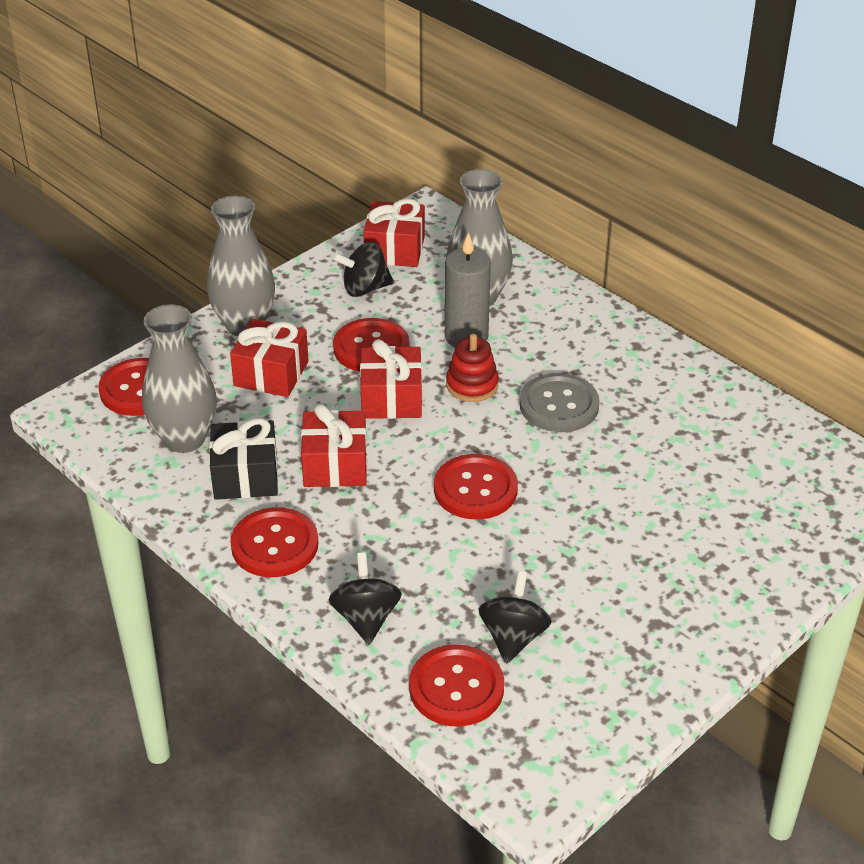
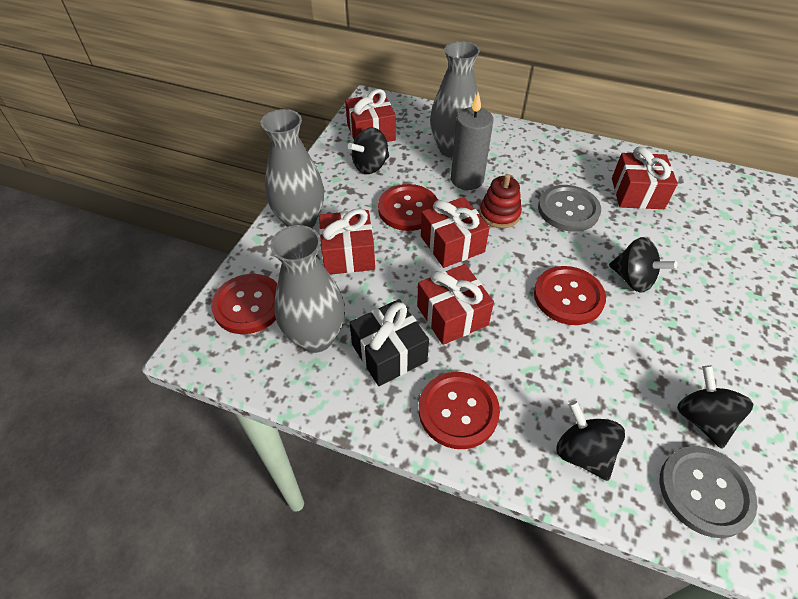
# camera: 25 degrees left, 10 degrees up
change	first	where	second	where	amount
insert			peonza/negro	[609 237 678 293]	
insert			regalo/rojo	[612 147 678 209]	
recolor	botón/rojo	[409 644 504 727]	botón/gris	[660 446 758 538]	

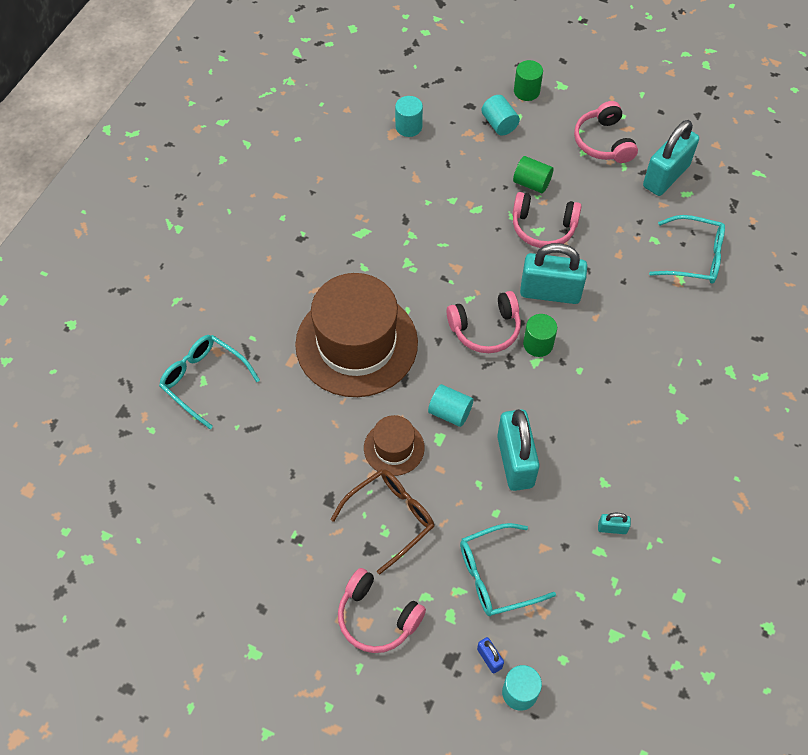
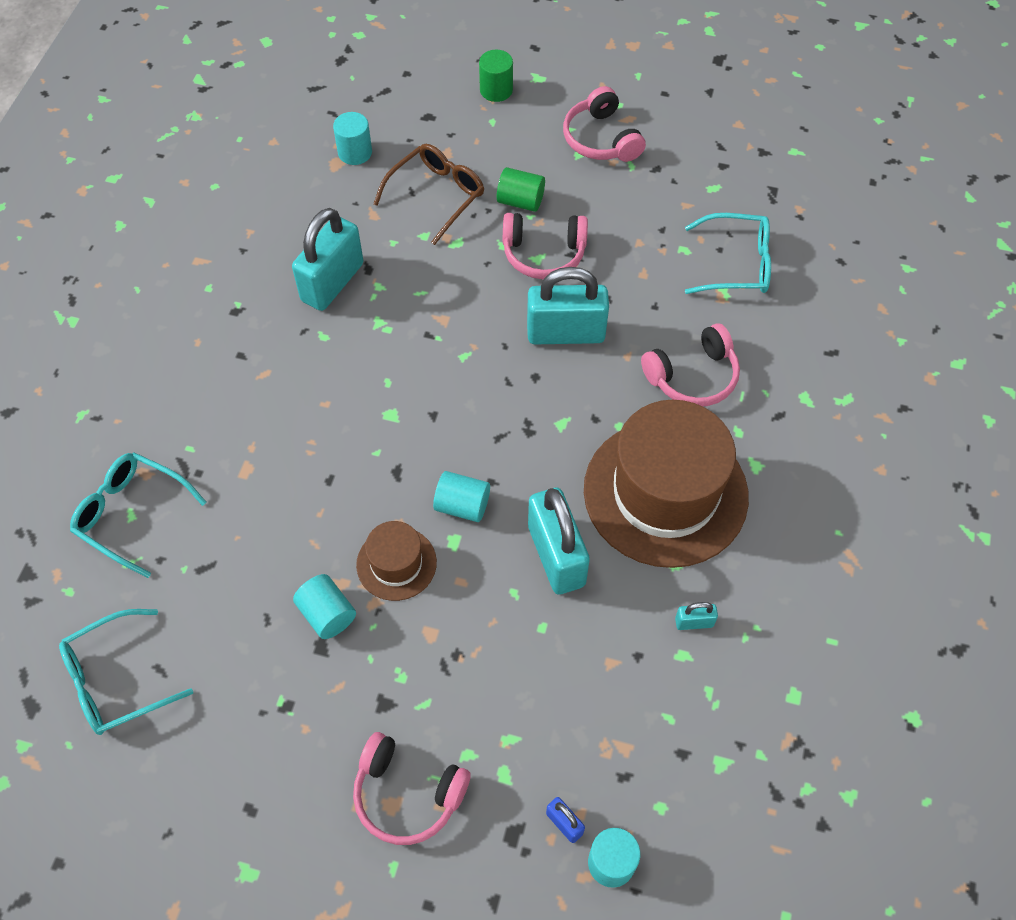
# camera: 10 degrees left, 0 degrees up
change	first	where	second	where	amount
move	gafas/turquesa	[460 523 556 616]		[59 609 193 735]	
move	candado/turquesa	[643 120 699 196]		[292 208 363 311]	
move	cilindro/turquesa	[481 95 520 136]		[293 574 356 639]	
move	gafas/marrón	[331 469 434 575]		[373 144 484 245]	
move	sombrero/marrón	[295 273 418 397]		[584 400 749 568]	
move	auriculares/rosa	[447 291 521 353]		[641 324 740 406]	
delete	cilindro/verde	[523 314 557 357]			

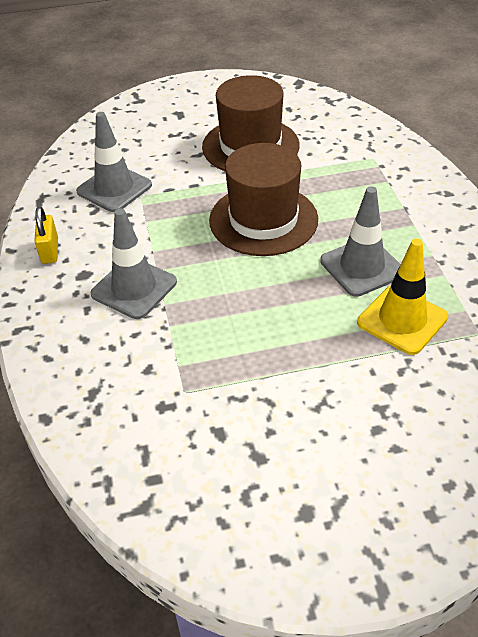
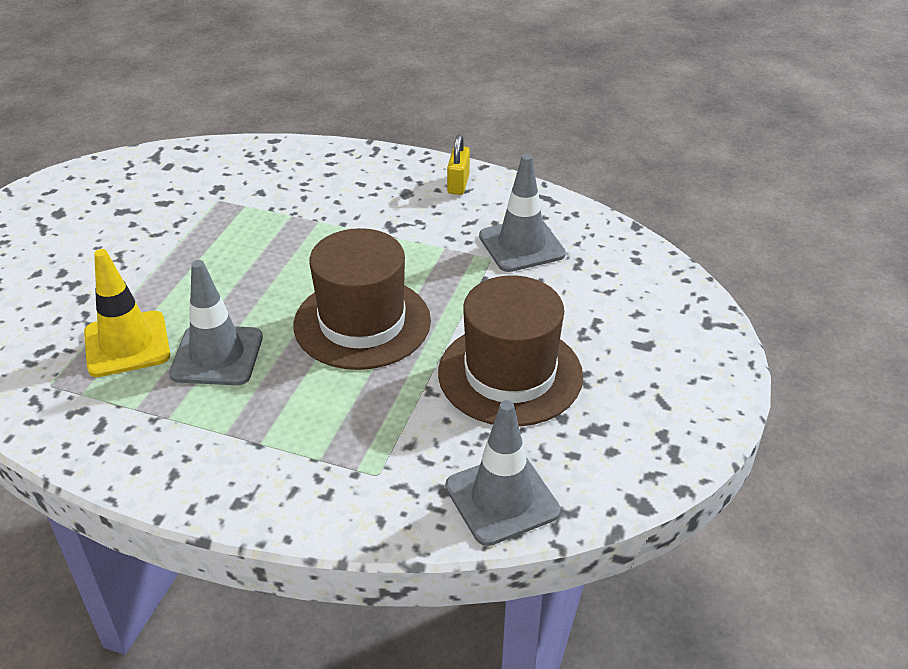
# camera: 120 degrees right, 5 degrees down
change	first	where	second	where	amount
move	cono de tráfico/gris	[91 208 177 319]		[446 400 561 546]	
rotate	candado/amarillo	[34 206 58 264]		[447 134 470 195]	75 degrees clockwise

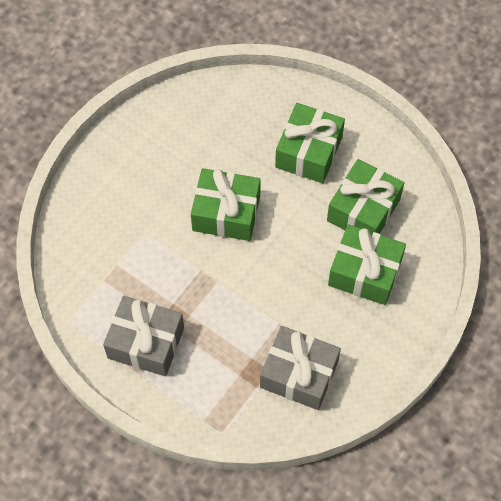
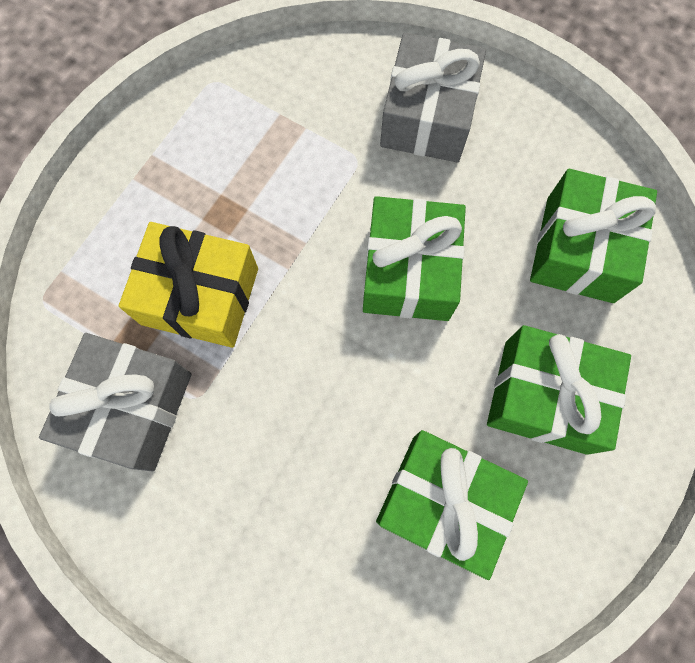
# camera: 85 degrees right, 10 degrees up
change	first	where	second	where	amount
insert			regalo/amarillo	[119 222 258 348]	
move	regalo/gris	[103 296 184 376]		[380 33 486 162]	
move	regalo/verde	[328 224 406 305]		[530 169 657 303]	

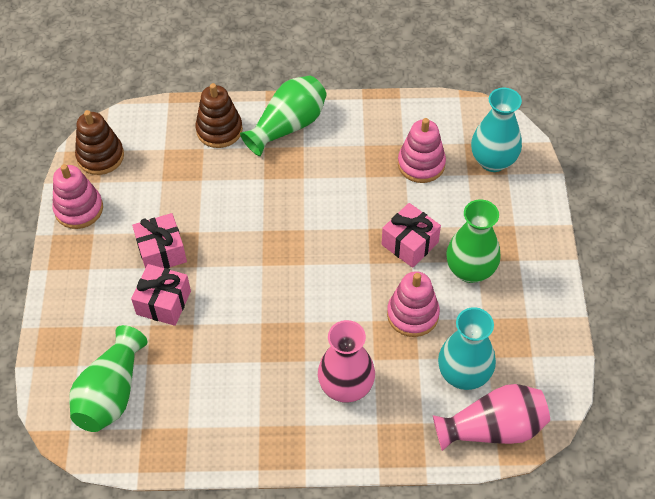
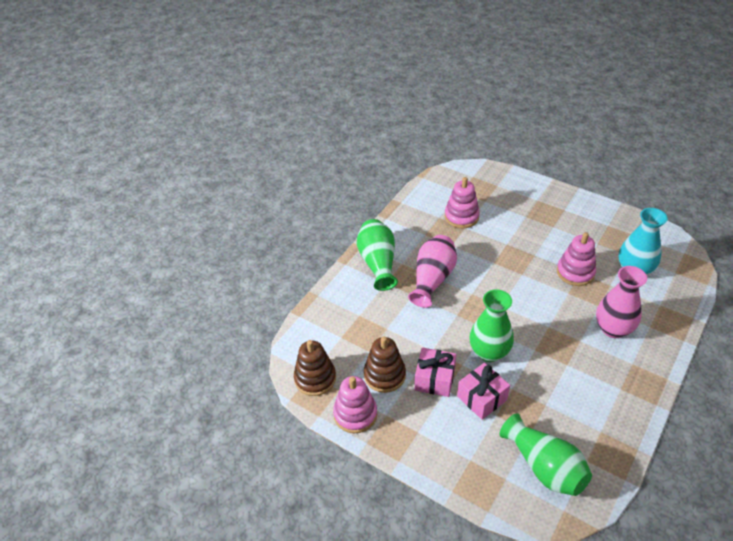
# camera: 55 degrees left, 10 degrees down
change	first	where	second	where	amount
move	juguete apilable/marrón	[195 83 243 148]		[364 337 406 393]	
move	florero/rosa	[433 384 550 451]		[408 235 457 308]	
move	florero/verde	[446 200 501 283]		[470 289 514 362]	
delete	regalo/rosa	[382 203 441 268]			
delete	florero/turquesa	[471 88 522 172]			

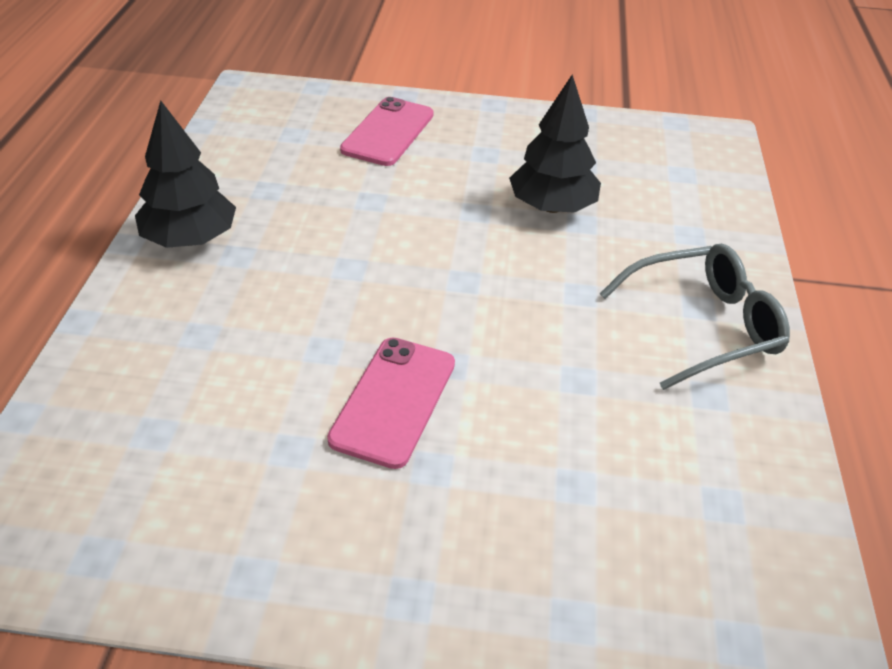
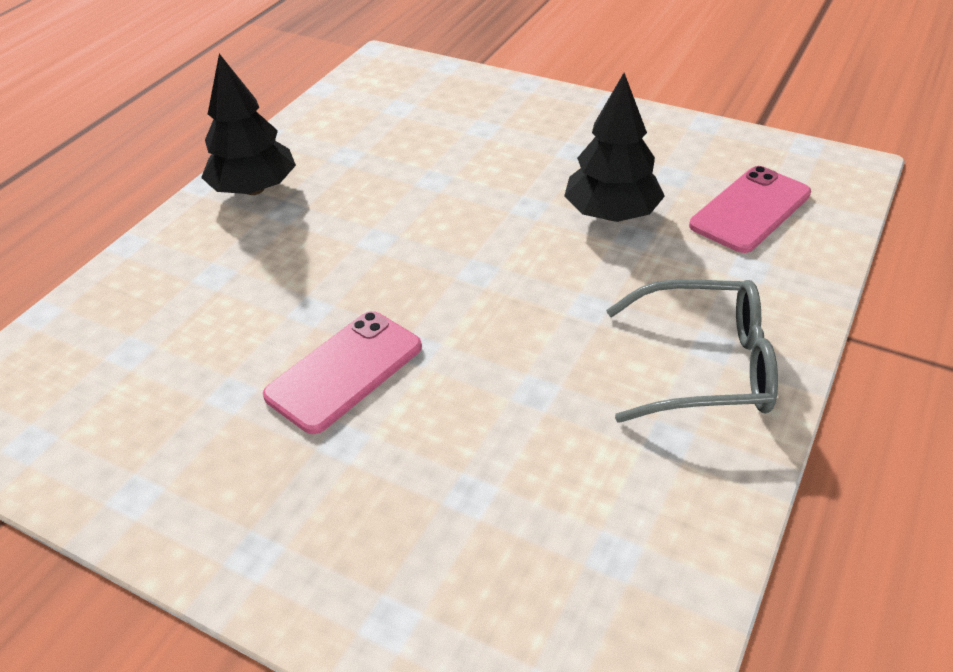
# camera: 25 degrees right, 0 degrees up
change	first	where	second	where	amount
move	móvil/rosa	[340 97 434 166]		[689 166 811 253]	

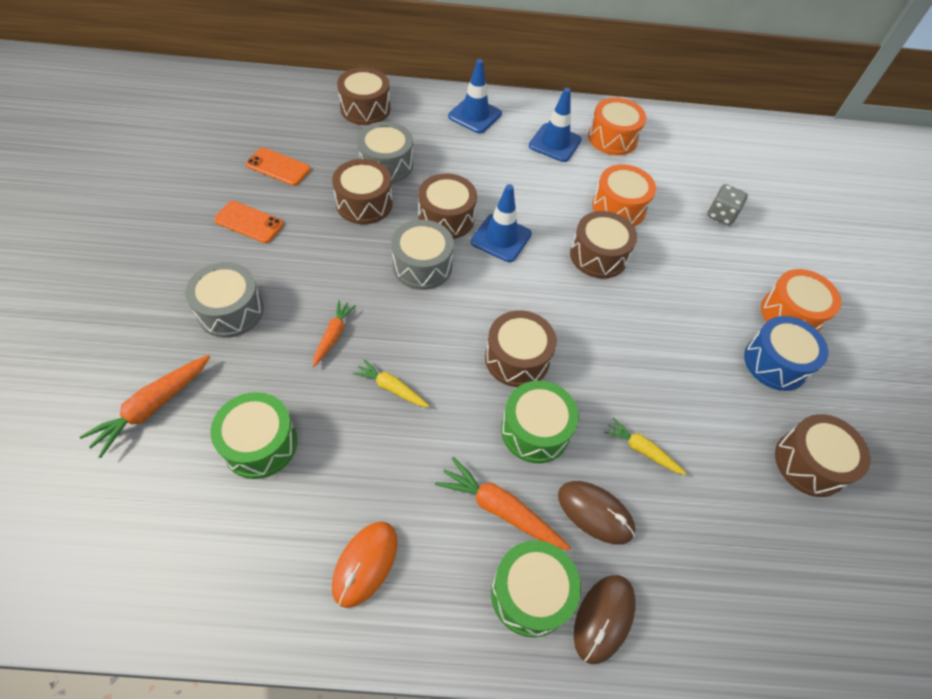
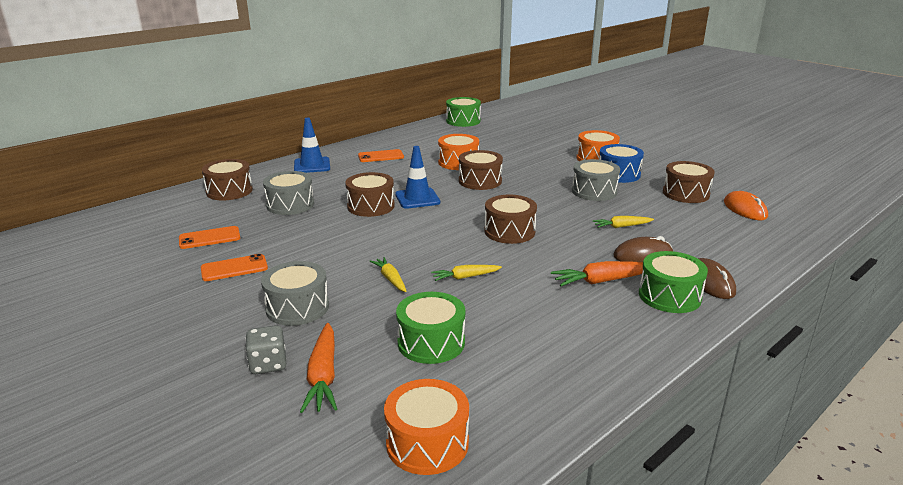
# camera: 40 degrees left, 30 degrees down
change	first	where	second	where	amount
move	dado/gris	[707 184 748 226]		[245 325 286 374]	
replace	cono de tráfico/azul	[529 88 582 162]	móvil/naranja	[358 149 404 162]	
recolor	zanahoria/naranja	[313 300 356 367]	zanahoria/amarillo	[369 257 407 292]	
move	tambor/naranja	[588 98 646 155]		[384 379 469 475]	
move	tambor/verde	[501 381 579 463]		[446 97 481 127]	
move	tambor/gris	[391 220 454 290]		[572 159 620 201]	
move	ratón/naranja	[332 522 398 608]		[724 191 768 220]	
delete	tambor/marrón	[332 159 393 224]			

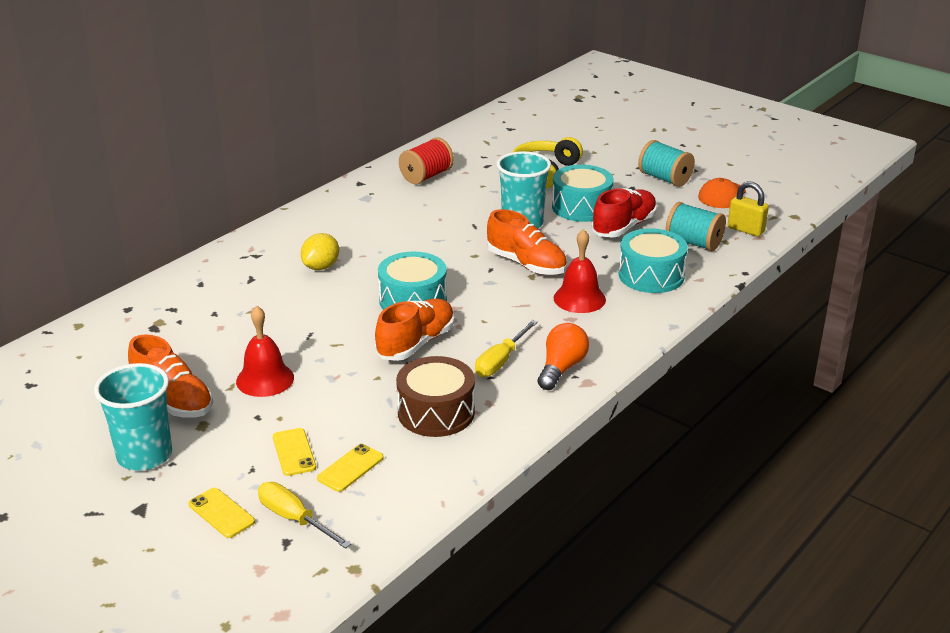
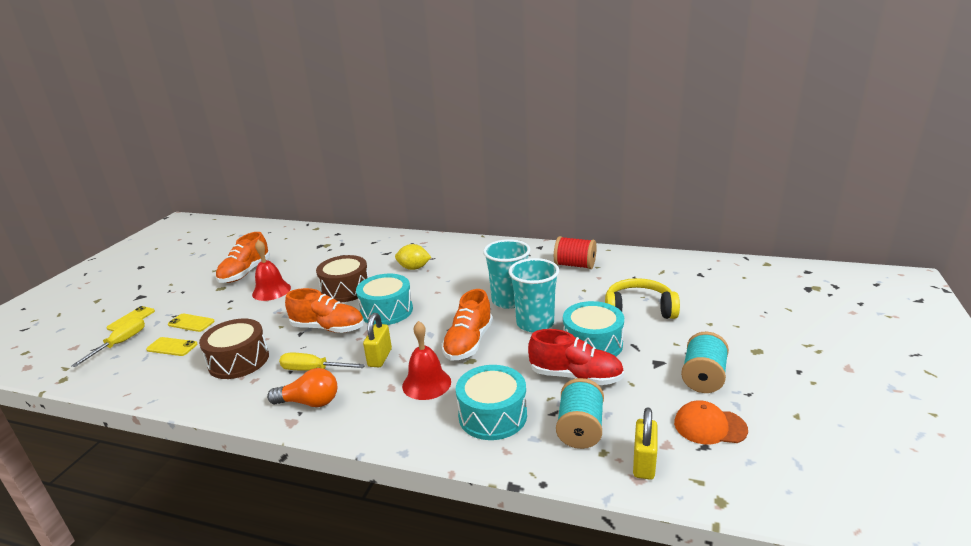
# camera: 70 degrees right, 5 degrees down
change	first	where	second	where	amount
rotate	móvil/amarillo	[273 428 316 476]		[168 314 215 332]	60 degrees clockwise
insert			tambor/marrón	[316 255 369 302]	
insert			candado/amarillo	[363 313 392 367]	
move	vaso/turquesa	[94 363 172 471]		[483 239 530 309]	

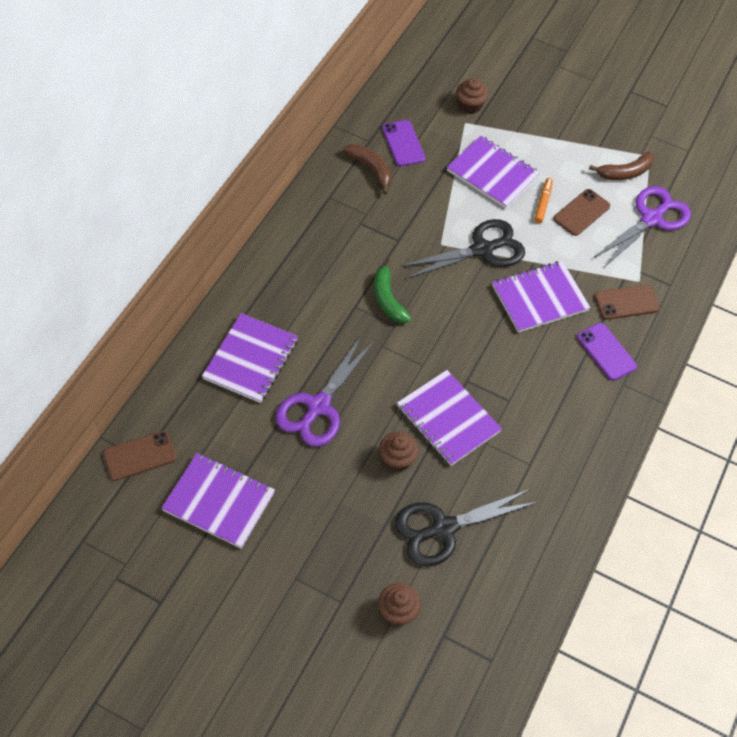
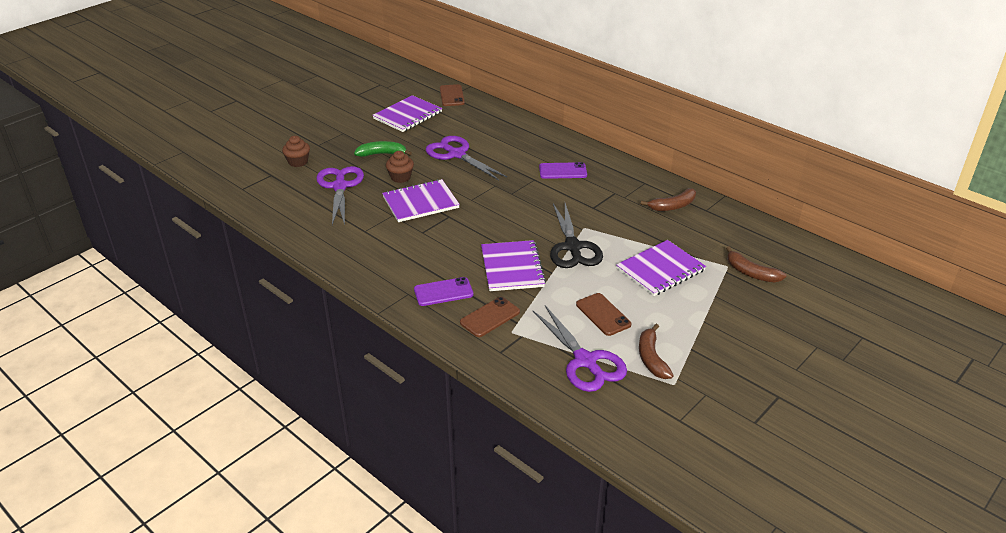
# camera: 110 degrees right, 20 degrees down
change	first	where	second	where	amount
recolor	tijeras/negro	[395 489 538 566]	tijeras/morado	[316 166 364 225]	
move	plátano/verde	[374 260 412 323]		[354 141 412 157]	
rotate	móvil/marrón	[594 285 660 320]		[460 297 520 337]	45 degrees clockwise
move	móvil/morado	[382 120 425 166]		[539 162 587 179]	
replace	magdalena/marrón	[456 78 488 114]	plátano/marrón	[726 246 786 282]	
delete	cuaderno/morado	[202 313 298 403]			
delete	rotulador/naranja	[534 178 553 223]			

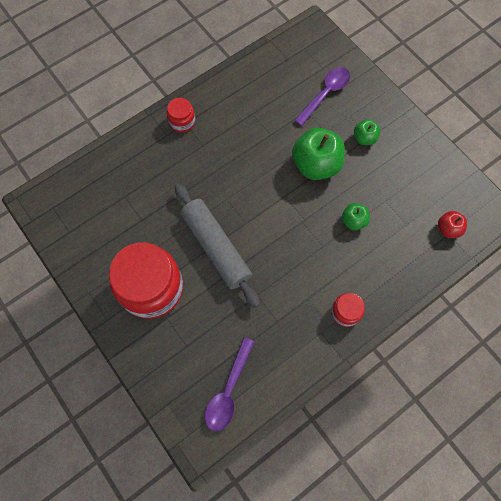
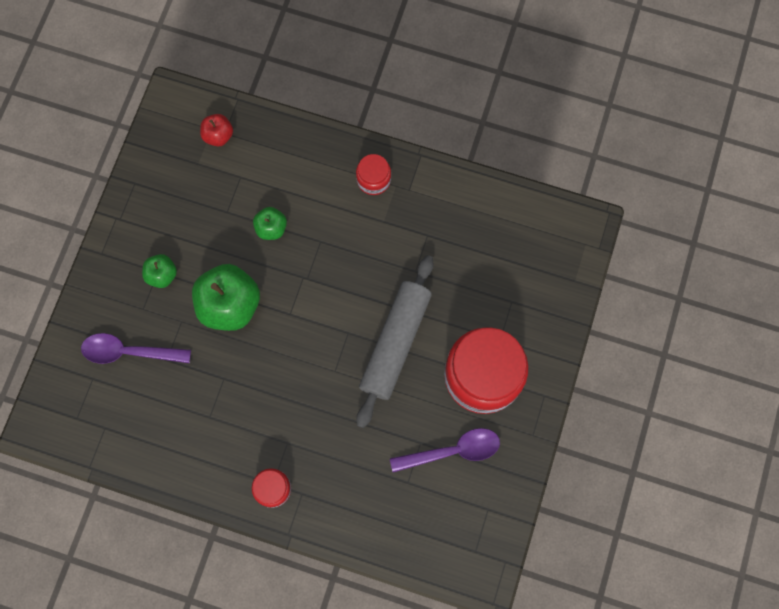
# camera: 125 degrees left, 5 degrees up
change	first	where	second	where	amount
move	cuchara/morado	[205 337 254 431]		[390 428 500 472]	

